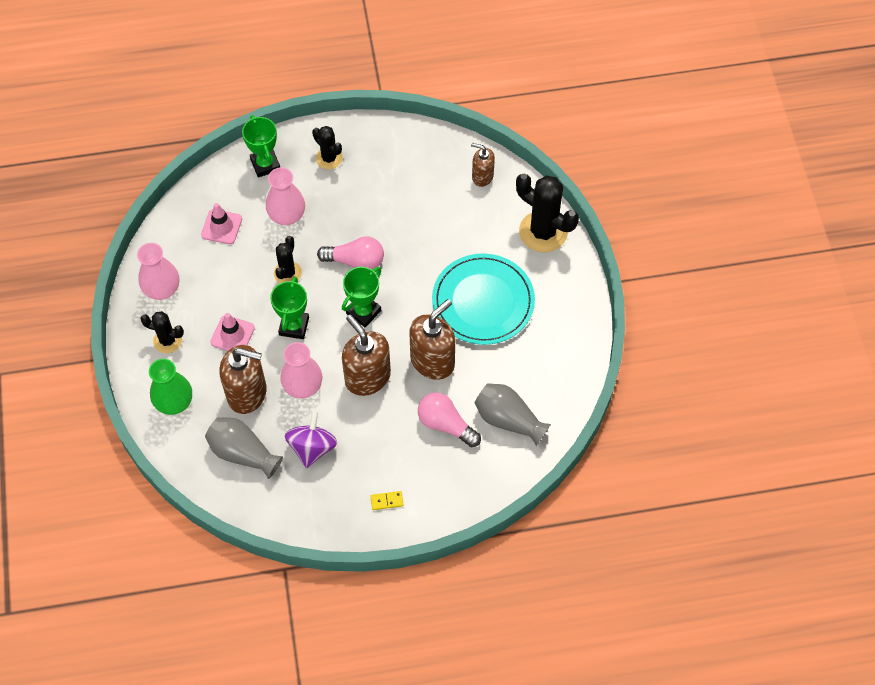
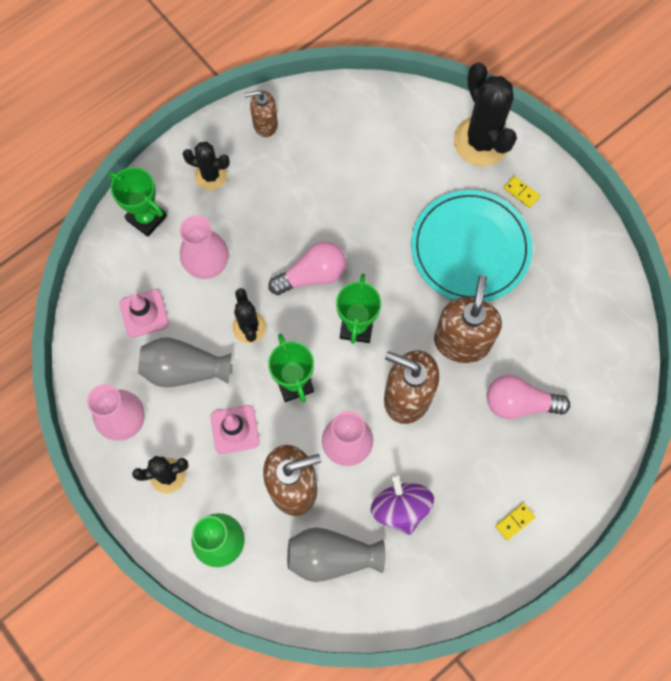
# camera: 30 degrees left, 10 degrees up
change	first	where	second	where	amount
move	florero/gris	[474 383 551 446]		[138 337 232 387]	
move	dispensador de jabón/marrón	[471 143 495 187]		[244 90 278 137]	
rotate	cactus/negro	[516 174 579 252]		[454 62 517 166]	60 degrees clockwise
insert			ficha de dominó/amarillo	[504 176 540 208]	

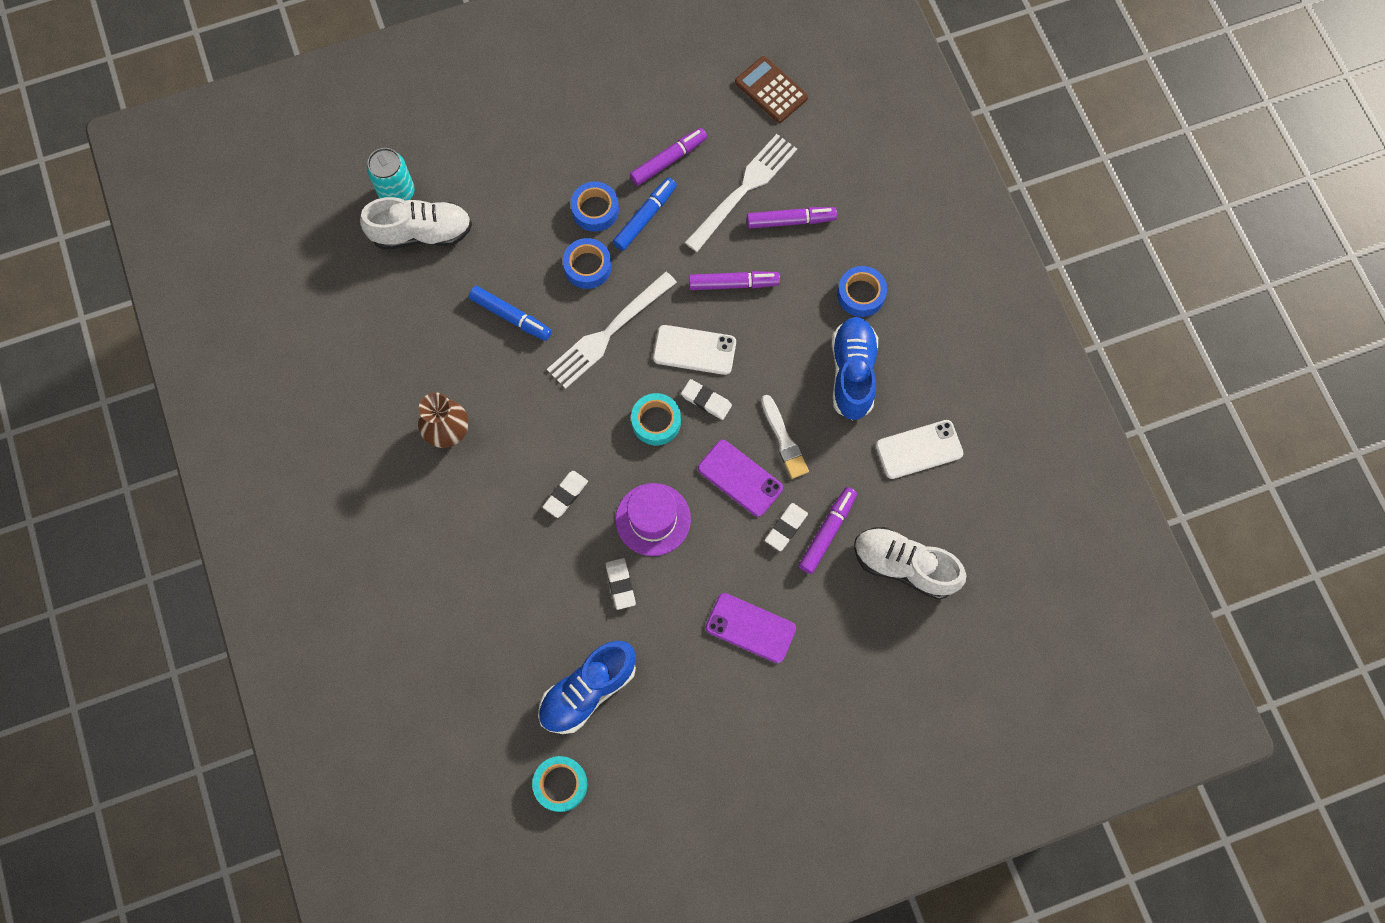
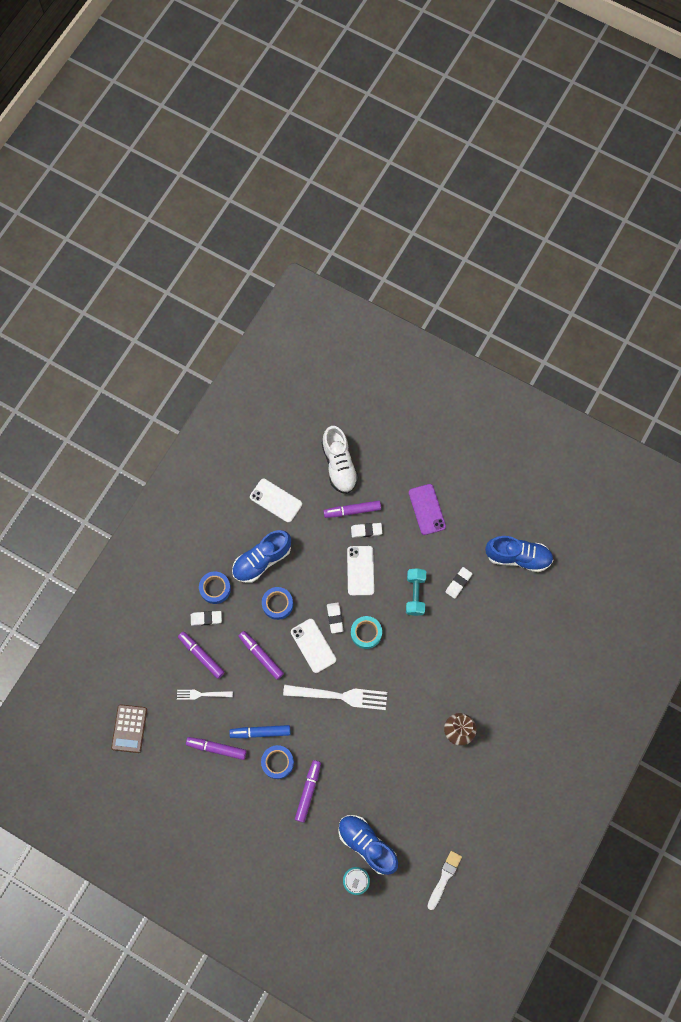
# camera: 130 degrees left, 0 degrees up
change	first	where	second	where	amount
resize	tenedor/blanco	[685 134 797 252]		[177 690 233 700]	x0.54
move	goma de borrar/blanco	[543 471 588 518]		[191 611 222 626]	
move	cinta adhesiva/azul	[563 238 612 289]		[262 587 293 620]	
insert			rotulador/morado	[295 760 321 823]	
recolor	zapato/blanco	[360 197 472 249]	zapato/azul	[338 815 398 875]	
recolor	móvil/morado	[698 440 783 517]	móvil/blanco	[347 546 374 596]	
replace	sombrero/morado	[616 483 691 556]	mancuerna/turquesa	[406 568 426 616]	
move	pincel/blanco	[761 395 809 479]		[427 851 462 910]	
delete	rotulador/azul	[469 286 552 341]			
delete	cinta adhesiva/turquesa	[532 756 587 812]			

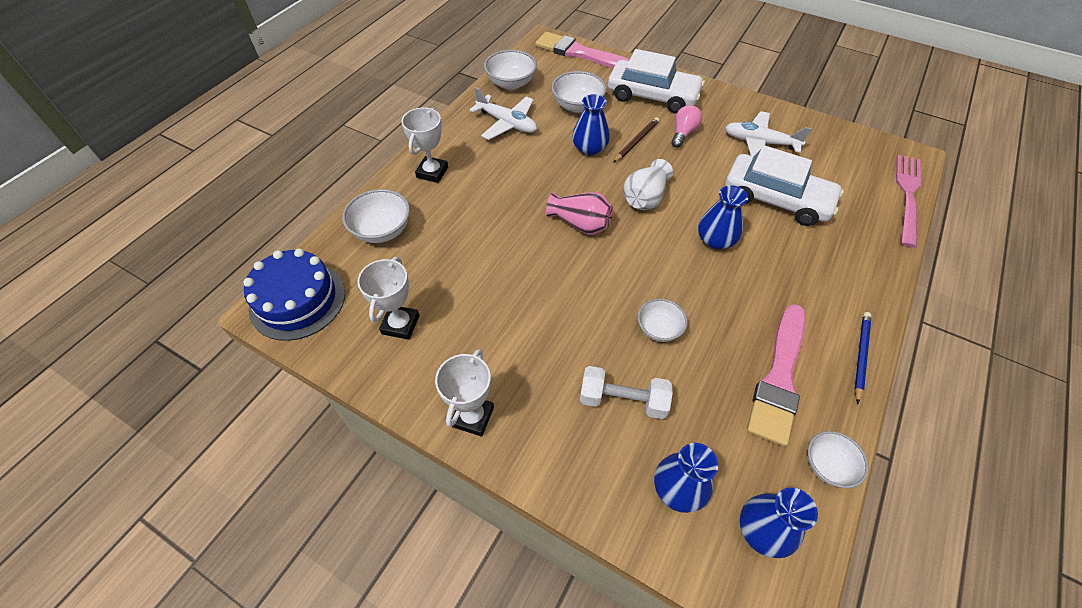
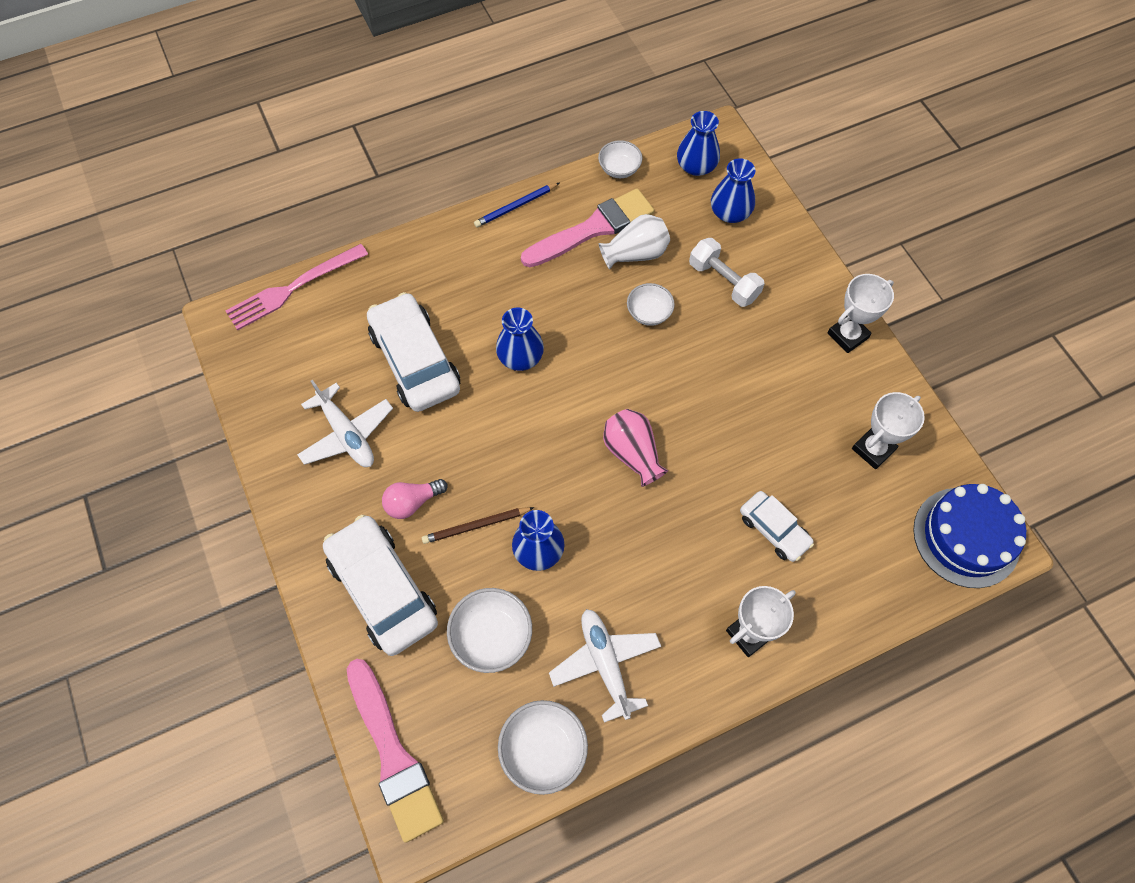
# camera: 145 degrees left, 10 degrees up
change	first	where	second	where	amount
move	florero/blanco	[623 159 673 210]		[599 214 670 269]	
insert			coche/blanco	[740 491 814 562]	
delete	cuenco/blanco	[342 189 410 243]			

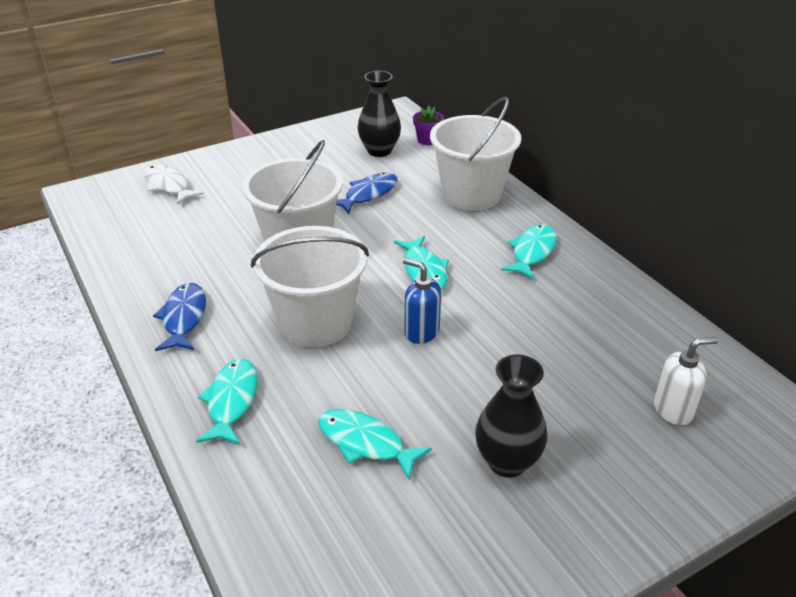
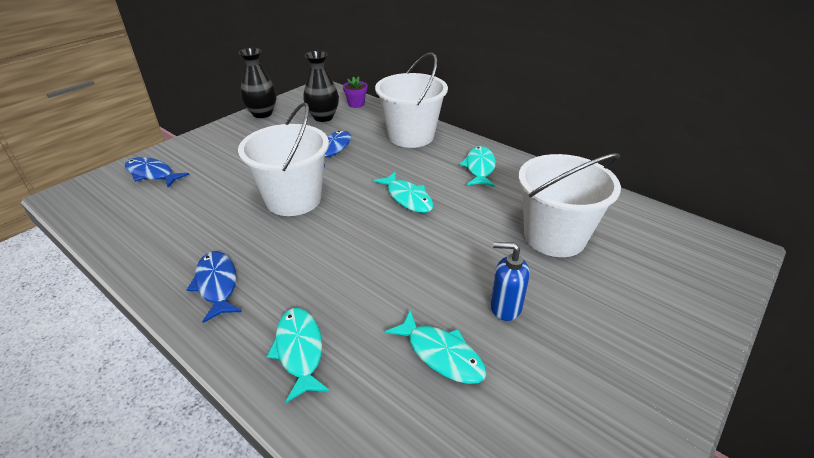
# camera: 20 degrees left, 0 degrees up
change	first	where	second	where	amount
recolor	pez/blanco	[144 164 204 205]	pez/azul	[125 157 189 187]	
move	florero/negro	[475 354 547 478]		[238 48 277 118]	
rotate	pez/turquesa	[318 409 432 479]		[385 310 487 384]	150 degrees counterclockwise
move	dispensador de jabón/azul	[403 258 441 344]		[490 242 530 321]	
move	balde/blanco	[251 226 369 348]		[519 153 621 257]	
delete	dispensador de jabón/blanco	[654 337 719 426]			

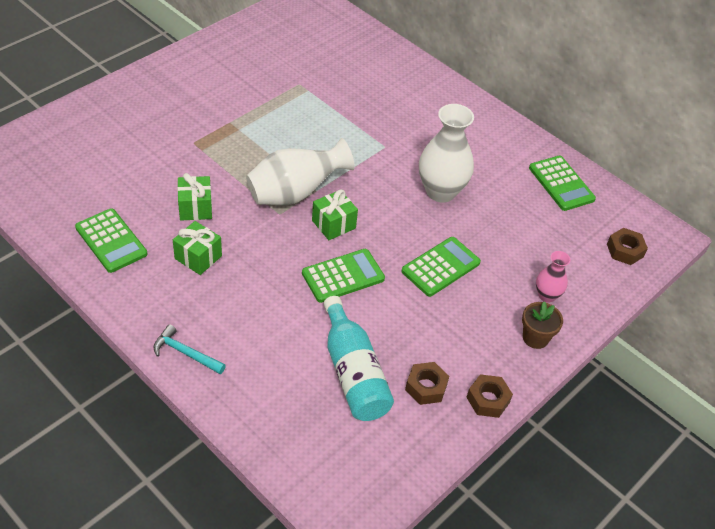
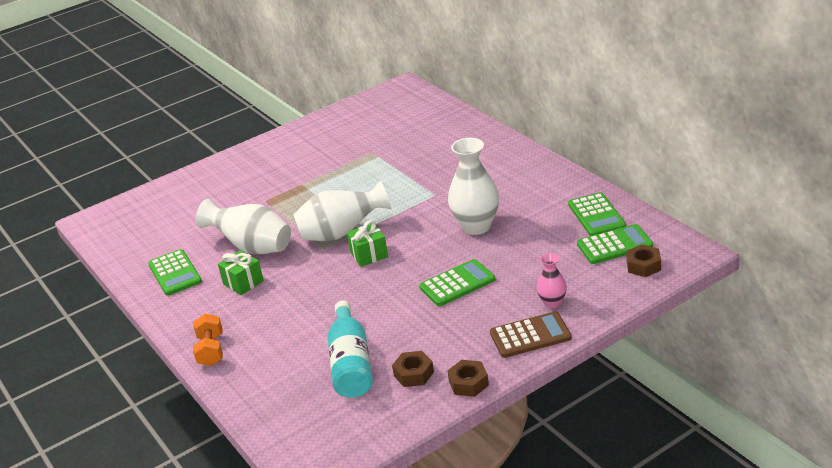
# camera: 20 degrees right, 15 degrees down
change	first	where	second	where	amount
replace	martillo/turquesa	[154 324 226 374]	mancuerna/naranja	[193 314 223 366]	
replace	regalo/verde	[177 173 212 220]	florero/blanco	[196 199 291 254]	
replace	maceta/marrón	[522 301 563 349]	calculadora/marrón	[490 311 572 358]	
move	calculadora/verde	[302 249 385 303]		[577 224 653 264]	

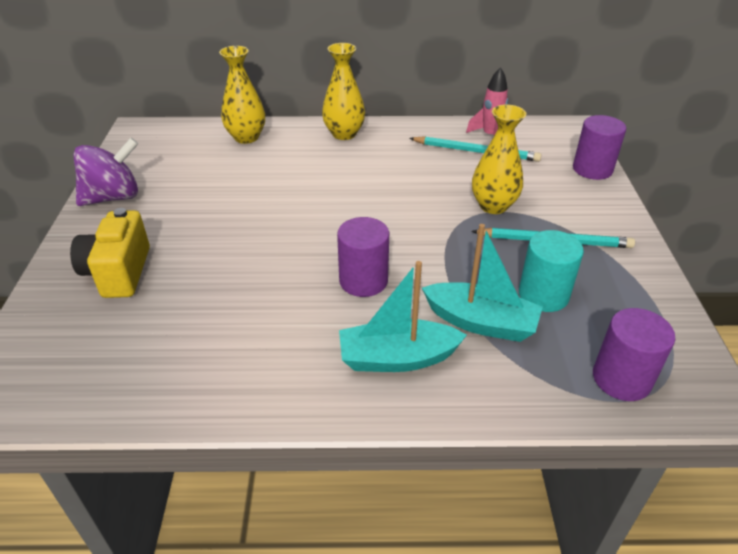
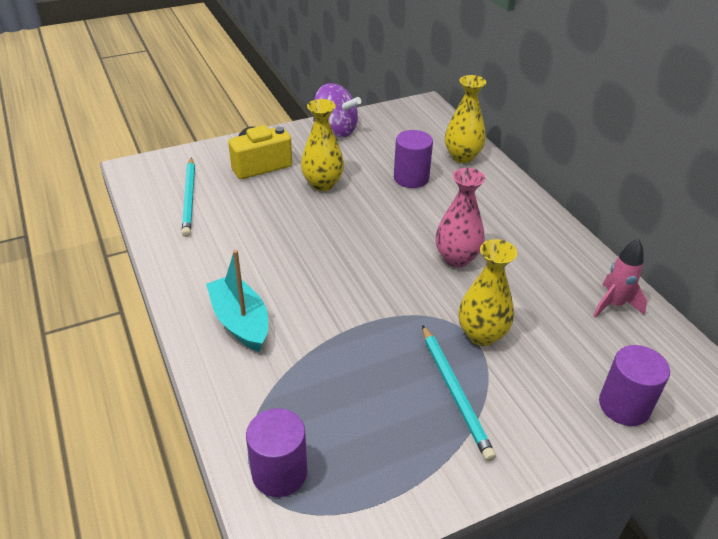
# camera: 65 degrees right, 0 degrees up
change	first	where	second	where	amount
move	lápiz/turquesa	[409 136 541 162]		[182 157 195 237]	
move	florero/amarillo	[322 43 365 140]		[301 99 344 191]	
move	cilindro/morado	[337 217 389 297]		[394 130 433 188]	
insert			florero/rosa	[436 168 485 267]	
delete	barco/turquesa	[422 224 543 342]			
delete	cilindro/turquesa	[519 230 584 312]			

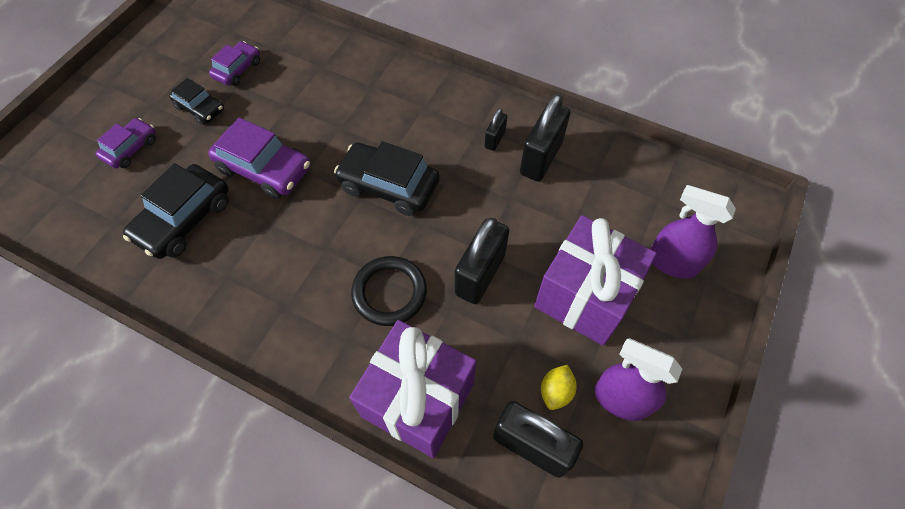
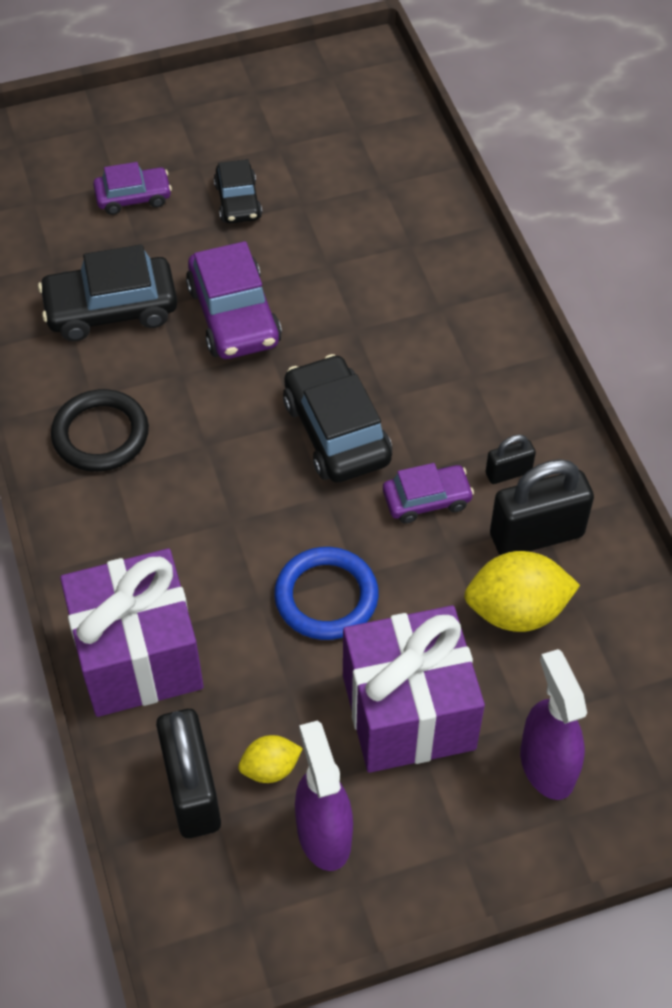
# camera: 45 degrees right, 5 degrees down
change	first	where	second	where	amount
move	anillo/negro	[351 256 427 326]		[51 389 149 472]	
replace	candado/negro	[455 217 509 304]	anillo/azul	[274 547 379 640]	
move	coche/morado	[209 41 260 86]		[383 463 474 524]	
insert			limón/amarillo	[464 551 580 632]	

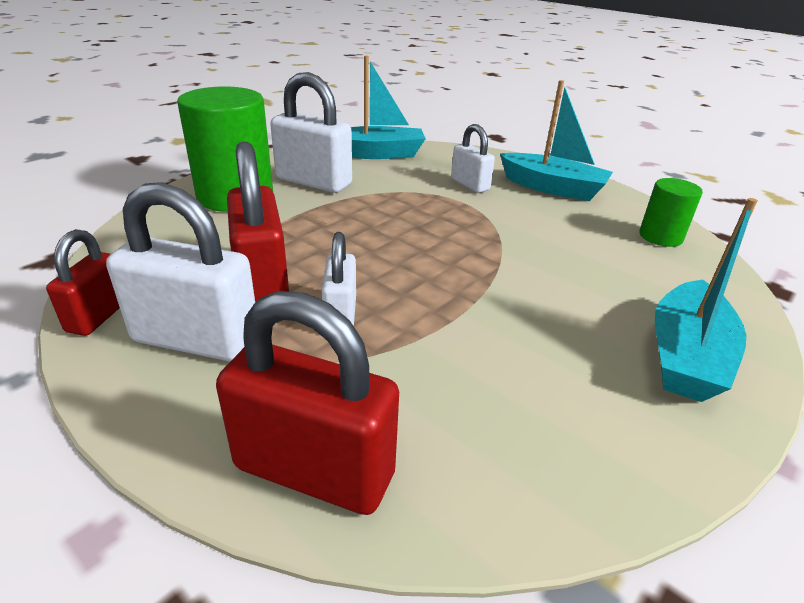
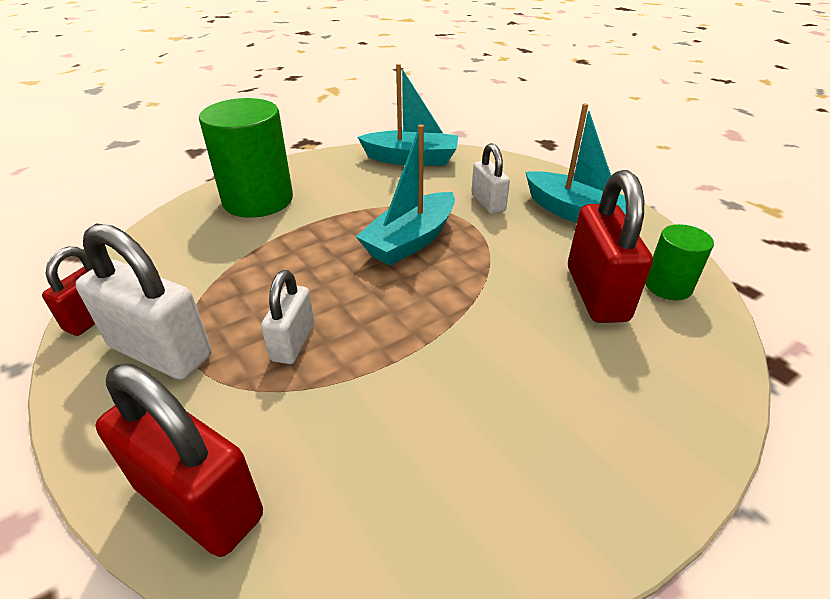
# camera: 15 degrees right, 5 degrees up
change	first	where	second	where	amount
move	barco/turquesa	[655 198 758 402]		[356 124 455 266]	
move	candado/rojo	[227 141 289 302]		[568 170 653 323]	
delete	candado/blanco	[270 72 352 193]			

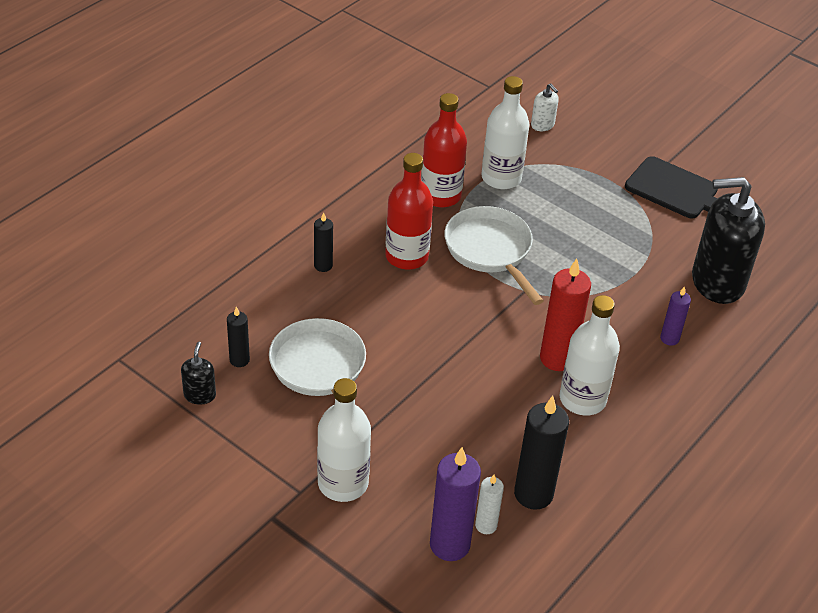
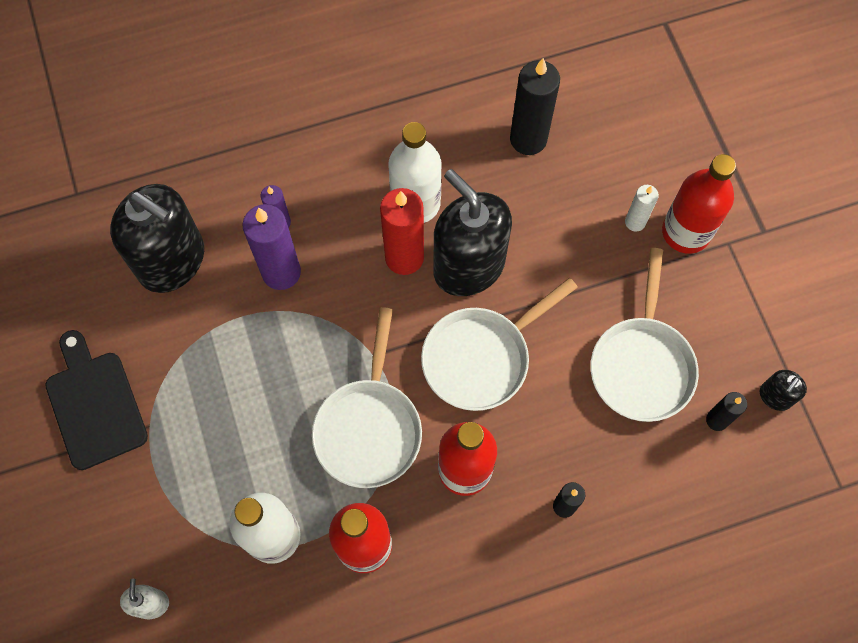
# camera: 145 degrees left, 25 degrees up
change	first	where	second	where	amount
move	vela/morado	[430 447 481 561]		[242 204 301 290]	
insert			sartén/blanco	[421 278 578 411]	
insert			dispensador de jabón/negro	[433 169 512 296]	
move	vela/blanco	[475 475 504 534]		[625 185 659 232]	
recolor	botella/blanco	[317 378 371 502]	botella/rojo	[662 154 736 254]	

